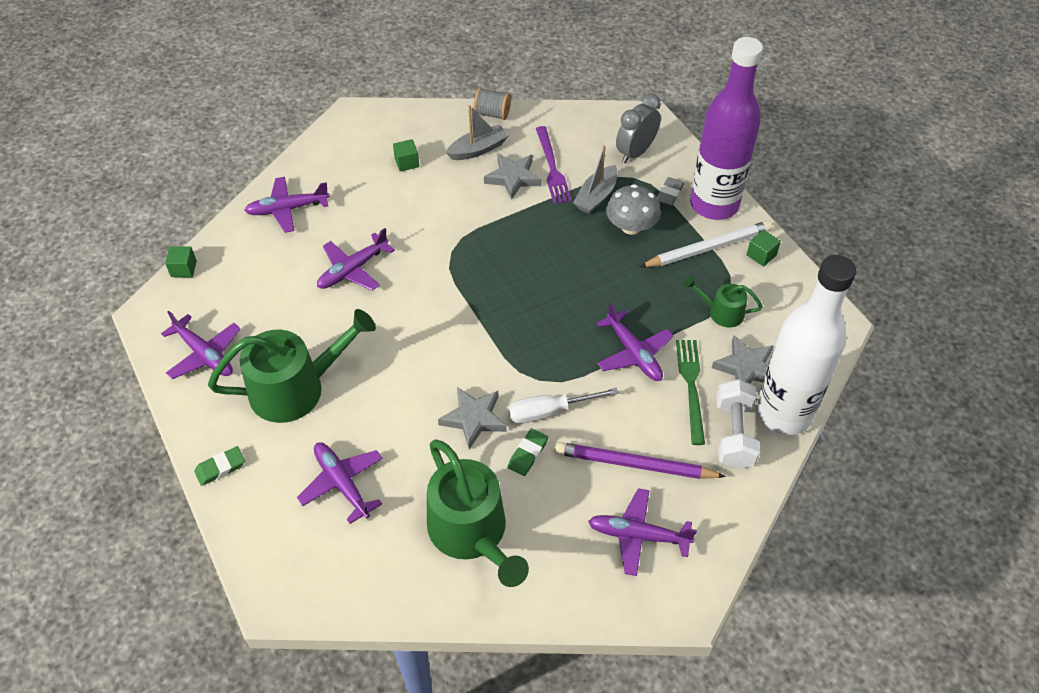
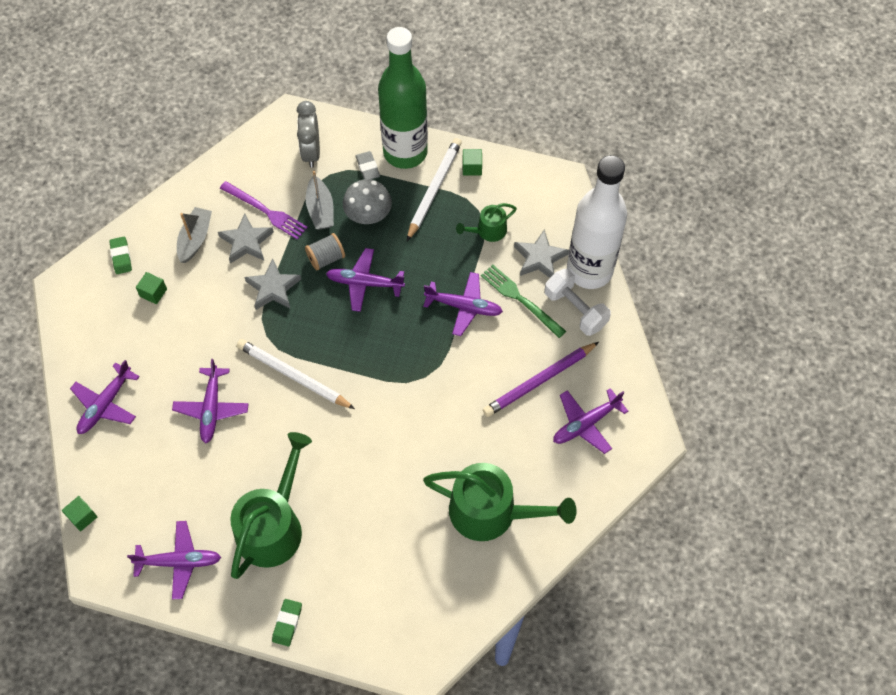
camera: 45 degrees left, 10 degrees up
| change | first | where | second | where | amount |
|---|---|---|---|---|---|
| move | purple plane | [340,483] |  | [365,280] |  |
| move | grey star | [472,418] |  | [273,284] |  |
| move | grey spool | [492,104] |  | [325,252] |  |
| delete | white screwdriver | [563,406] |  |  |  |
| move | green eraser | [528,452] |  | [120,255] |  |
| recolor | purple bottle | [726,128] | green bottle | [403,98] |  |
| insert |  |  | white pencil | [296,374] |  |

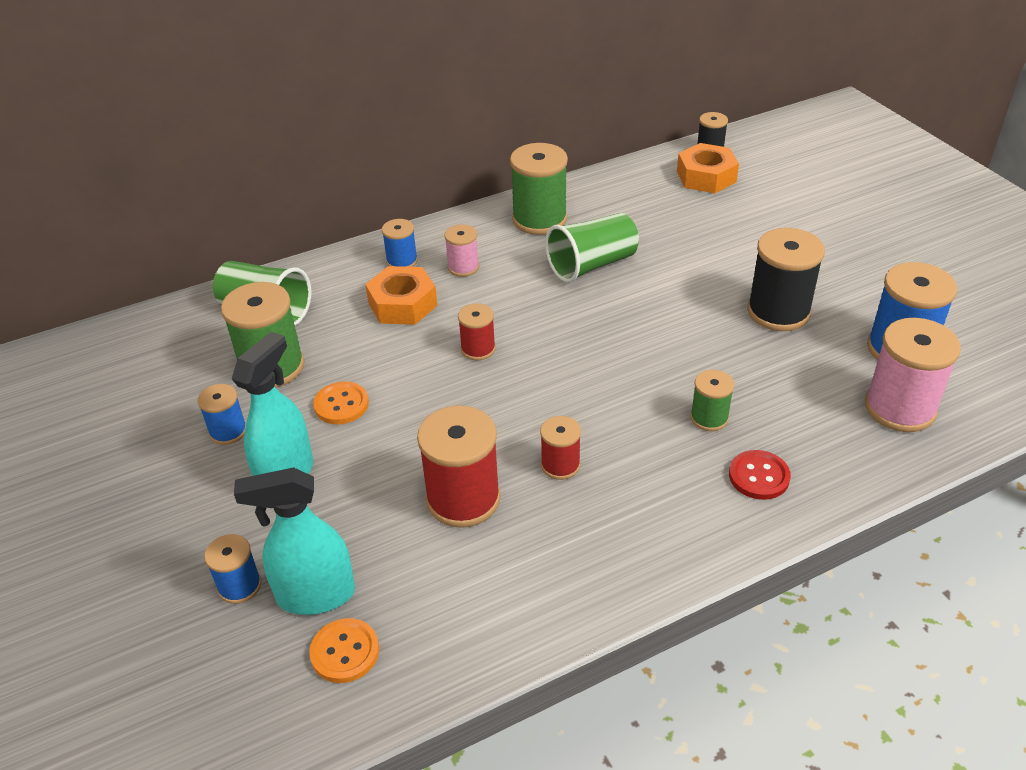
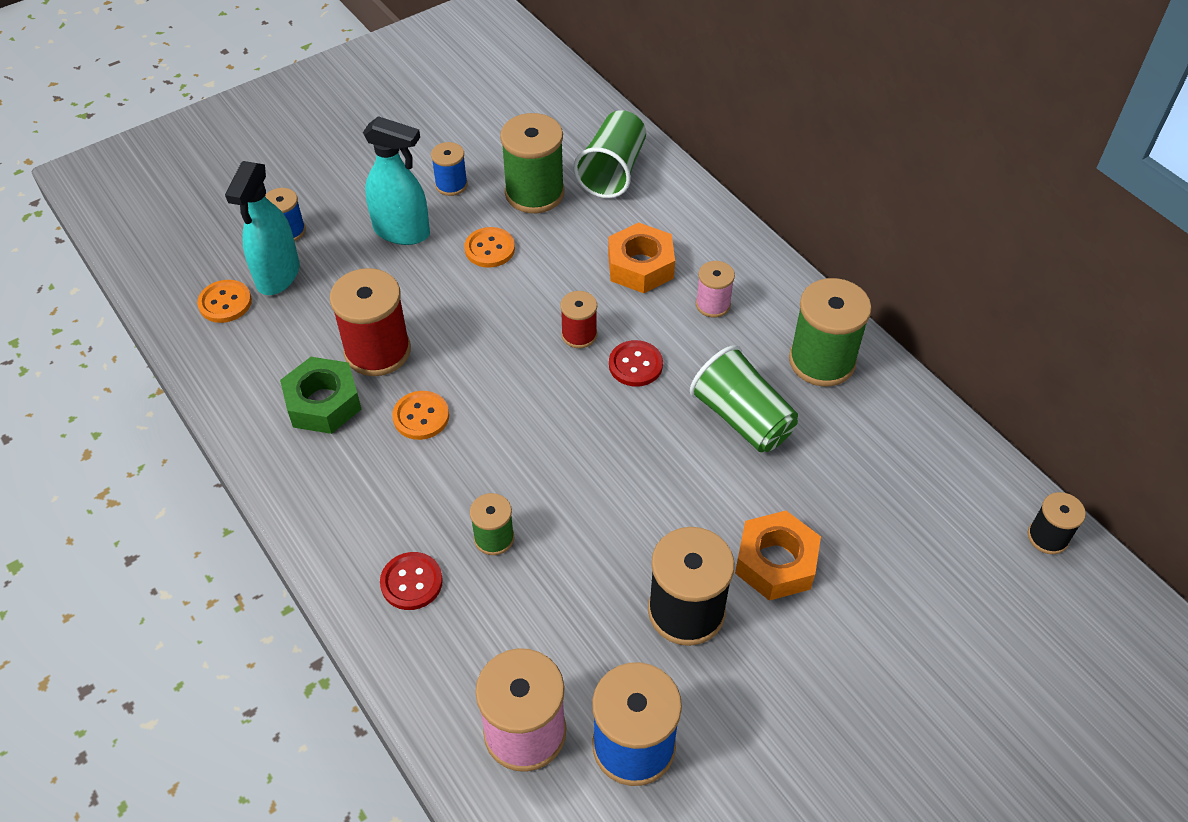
camera: 80 degrees right, 10 degrees up
| change | first | where | second | where | amount |
|---|---|---|---|---|---|
| rotate | turquoise spray bottle | [294,541] |  | [262,228] | 150 degrees counterclockwise |
| delete | blue spool | [400,243] |  |  |  |
| replace | red spool | [560,448] | orange button | [420,415] |  |
| move | orange nut | [708,168] |  | [778,556] |  |
| insert |  |  | green nut | [321,395] |  |
| insert |  |  | red button | [636,363] |  |

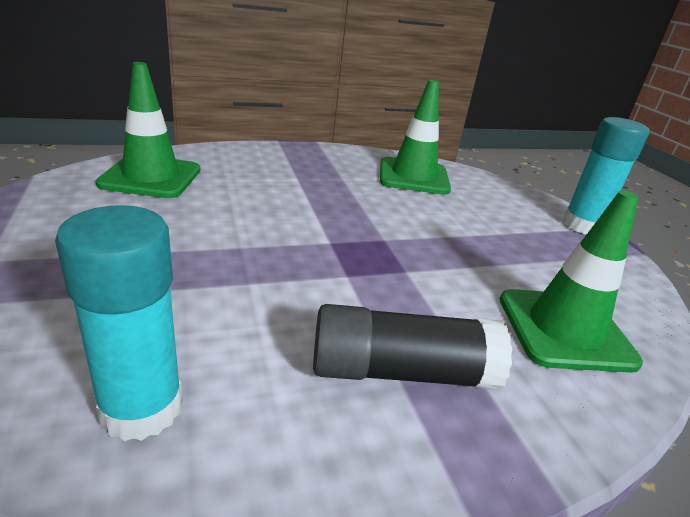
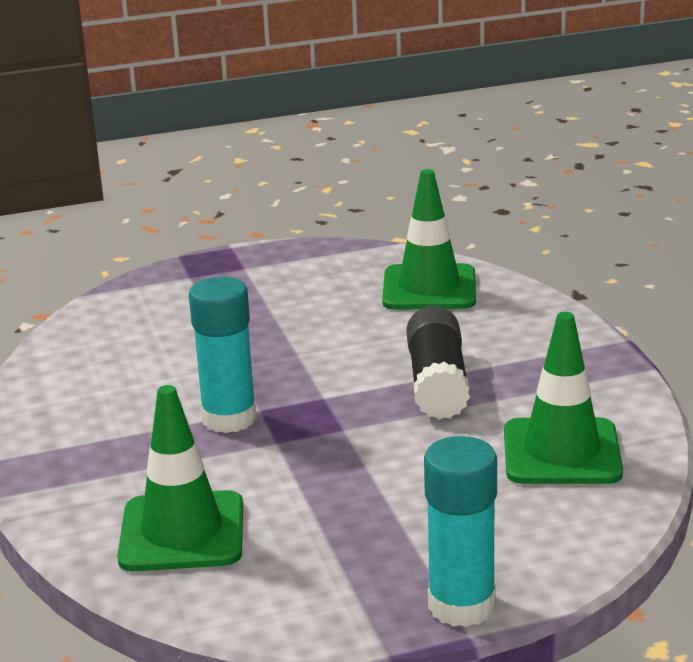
camera: 95 degrees right, 5 degrees down
| change | first | where | second | where | amount |
|---|---|---|---|---|---|
| move | turquoise glue stick | [119,323] |  | [223,355] |  |
| move | black glue stick | [412,347] |  | [438,363] |  |

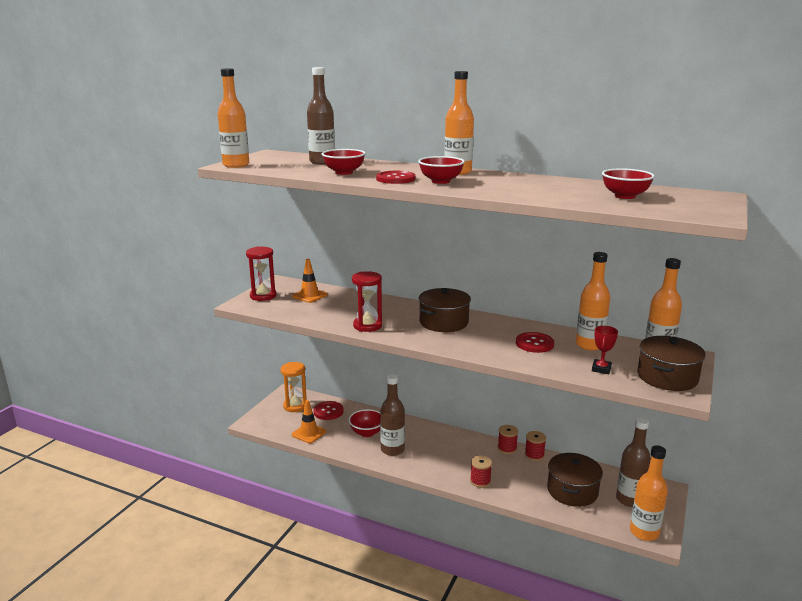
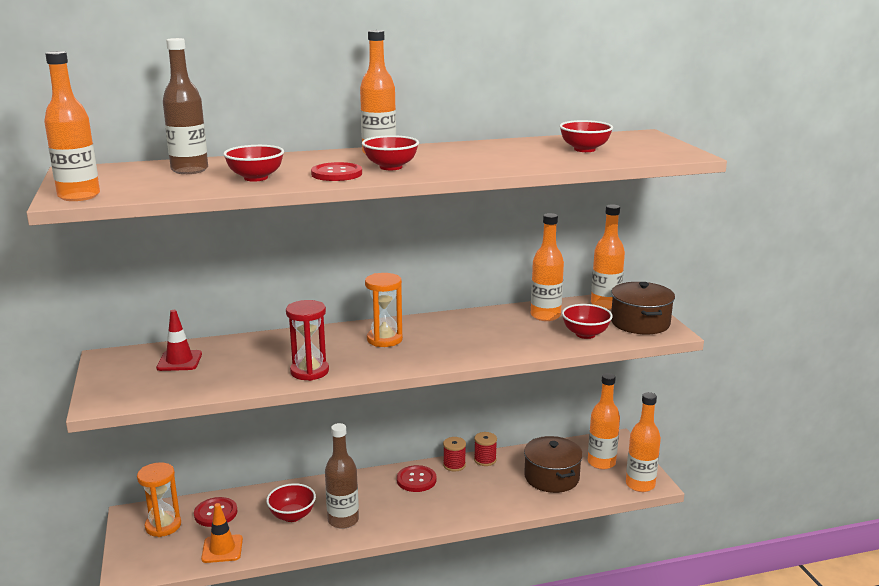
camera: 40 degrees left, 0 degrees up
| change | first | where | second | where | amount |
|---|---|---|---|---|---|
| delete | red hourglass | [261,274] |  |  |  |
| recolor | orange traffic cone | [310,281] | red traffic cone | [179,340] |  |
| replace | brown pot | [445,310] | orange hourglass | [384,310] |  |
| delete | red spool | [481,472] |  |  |  |
| move | red button | [535,342] |  | [416,478] |  |
| replace | red trophy | [605,350] | red bowl | [587,321] |  |
| recolor | brown bottle | [633,462] | orange bottle | [604,421] |  |

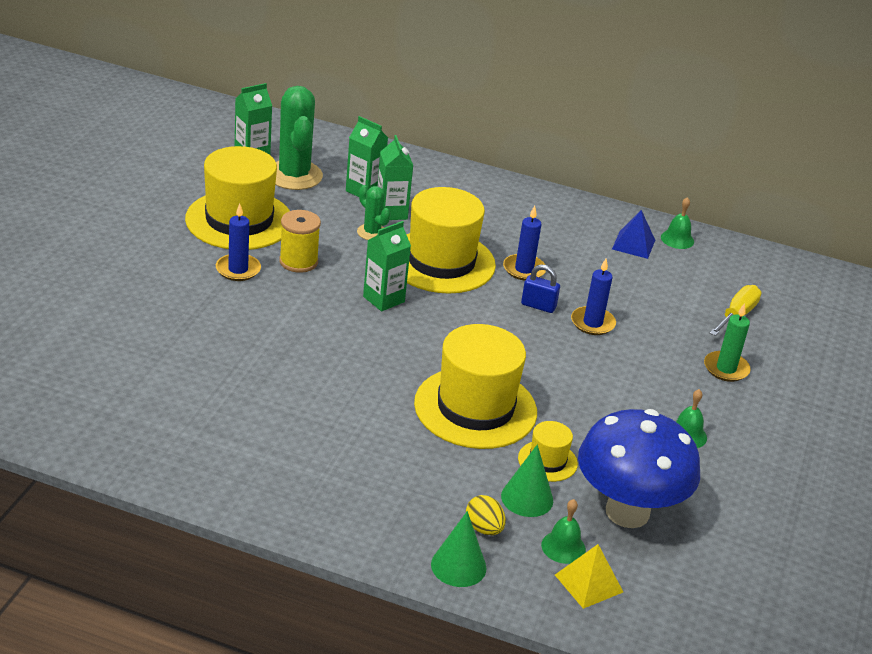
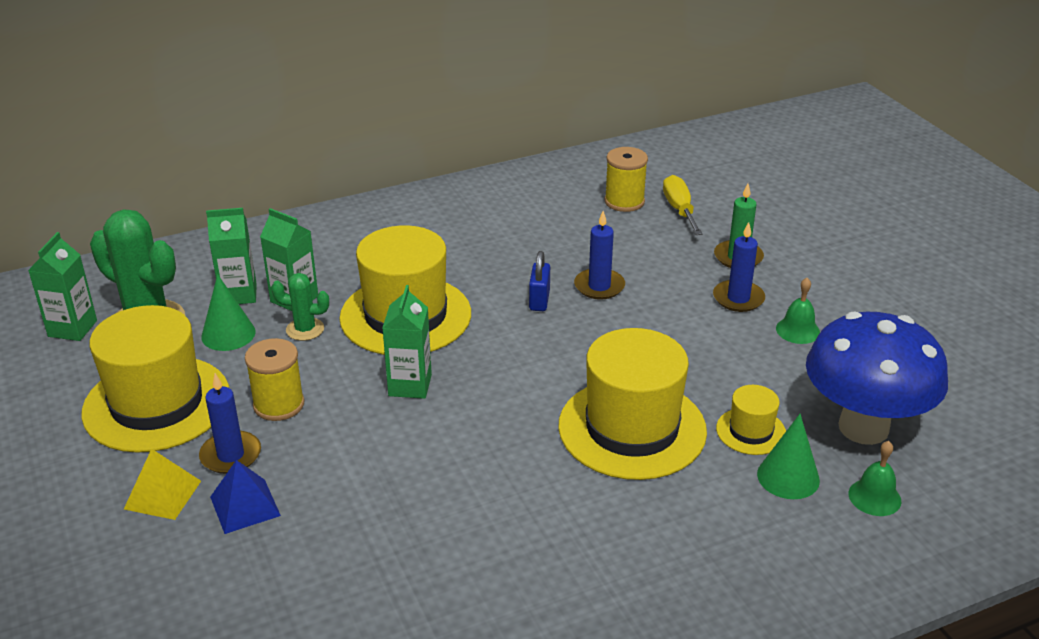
camera: 40 degrees left, 0 degrees up
| change | first | where | second | where | amount |
|---|---|---|---|---|---|
| move | green cone | [459,549] |  | [228,312] |  |
| delete | yellow egg | [486,515] |  |  |  |
| move | blue candle | [524,243] |  | [739,267] |  |
| rotate | blue padlock | [540,288] |  | [539,281] | 60 degrees counterclockwise |
| move | yellow pyramid | [589,576] |  | [162,484] |  |
| move | blue pyramid | [633,234] |  | [245,497] |  |
| delete | green bell | [677,223] |  |  |  |
| insert |  |  | yellow spool | [626,179] |  |

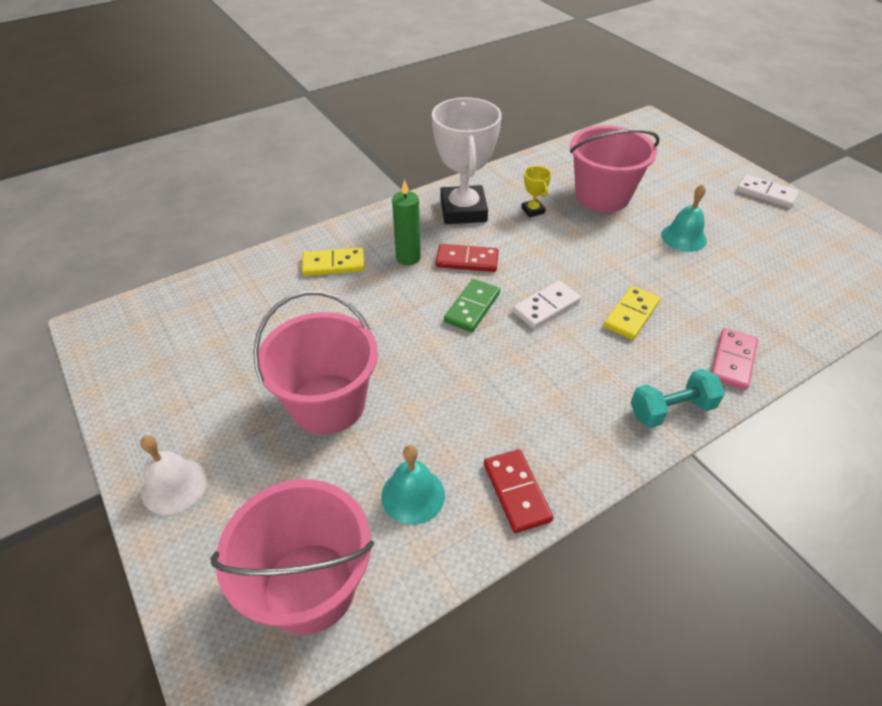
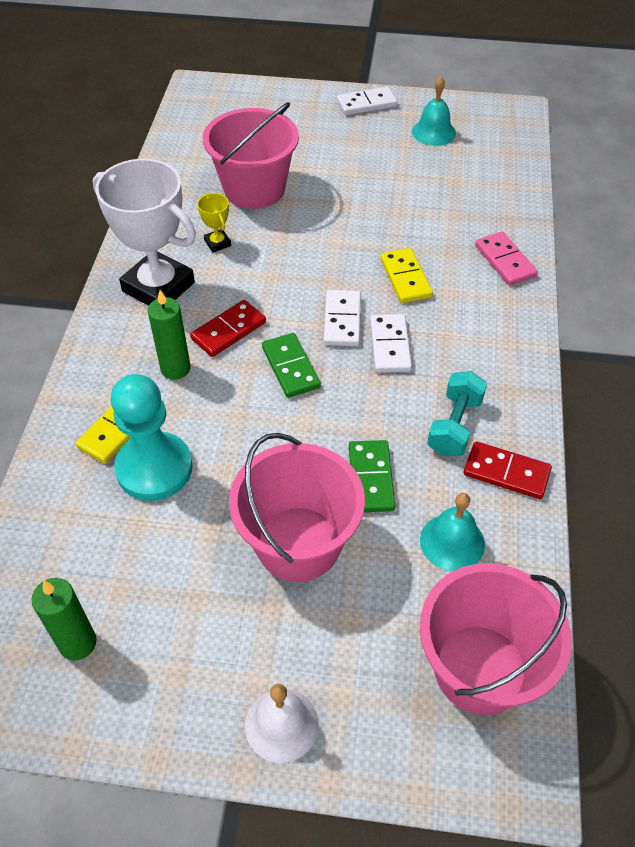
camera: 50 degrees left, 5 degrees up
| change | first | where | second | where | amount |
|---|---|---|---|---|---|
| rotate | yellow trophy | [536,191] |  | [214,222] | 45 degrees clockwise |
| move | turquoise dumbbell | [678,398] |  | [457,413] |  |
| move | turquoise bell | [684,218] |  | [434,111] |  |
| insert |  |  | green candle | [64,619] |  |
| insert |  |  | turquoise pawn | [151,437] |  |
| insert |  |  | green domino | [372,476] |  |
| insert |  |  | white domino | [391,343] |  |

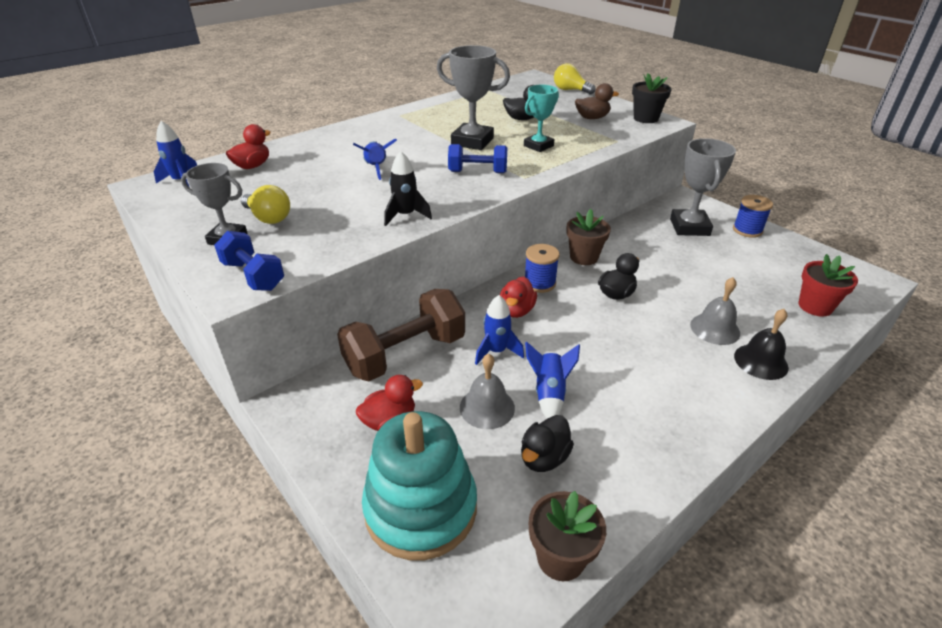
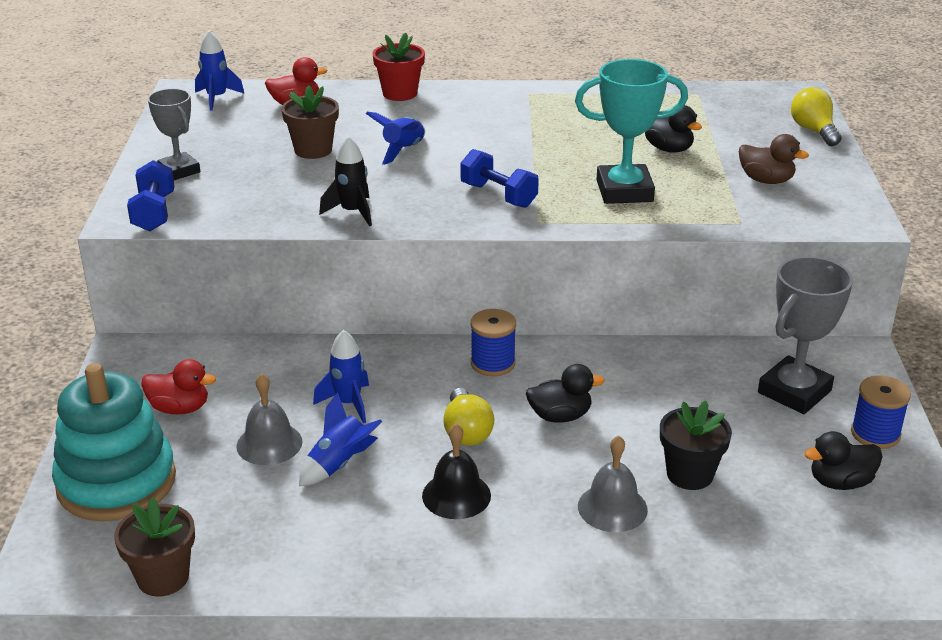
camera: 40 degrees right, 5 degrees down
| change | first | where | second | where | amount |
|---|---|---|---|---|---|
| move | yellow light bulb | [265,204] |  | [468,417] |  |
| delete | brown dumbbell | [401,335] |  |  |  |
| delete | grey trophy | [473,97] |  |  |  |
| delete | red duck | [518,297] |  |  |  |
| move | black duck | [547,443] |  | [843,460] |  |
| resize | turquoise trophy | [541,118] |  | [631,131] | x1.55 |
| move | brown flower pot | [588,237] |  | [310,122] |  |
| move | black flower pot | [652,98] |  | [696,445] |  |
| move | black bell | [761,344] |  | [456,471] |  |
| move | red flower pot | [828,285] |  | [398,67] |  |

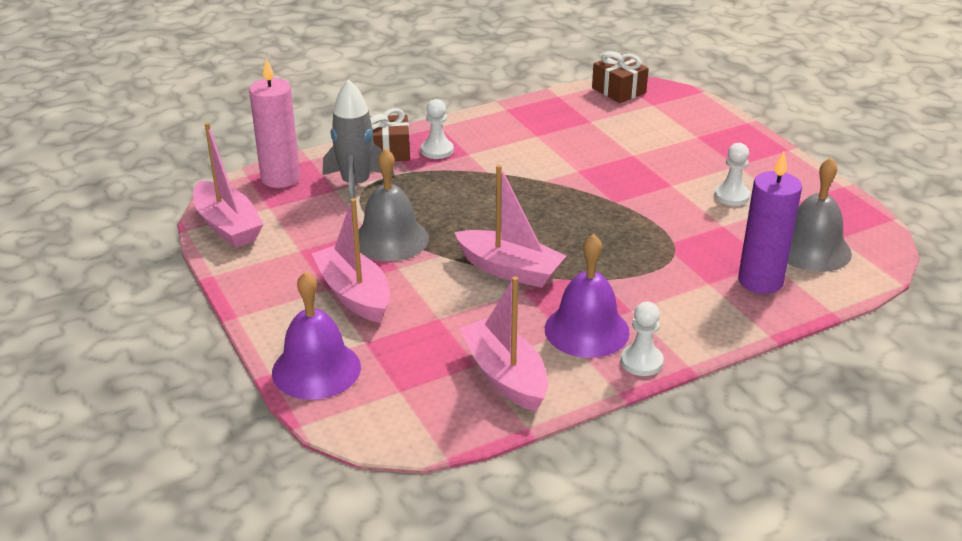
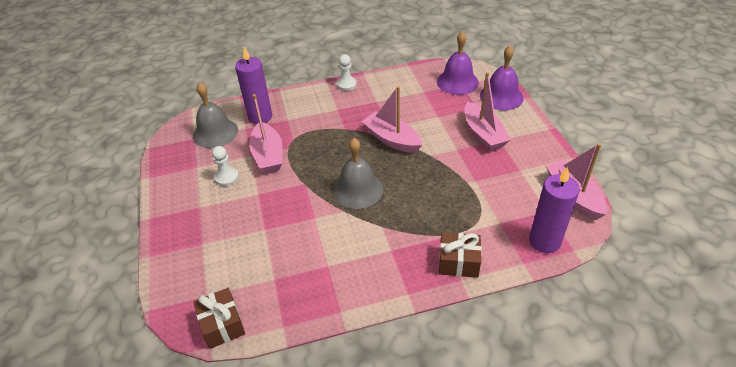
camera: 165 degrees left, 10 degrees up
| change | first | where | second | where | amount |
|---|---|---|---|---|---|
| recolor | pink candle | [274,123] | purple candle | [554,210] |  |
| delete | grey rocket | [358,140] |  |  |  |
| move | grey bell | [393,204] |  | [358,173] |  |
| delete | white pawn | [437,129] |  |  |  |
| move | pink boat | [503,344] |  | [266,133] |  |
| move | purple bell | [587,296] |  | [458,63] |  |

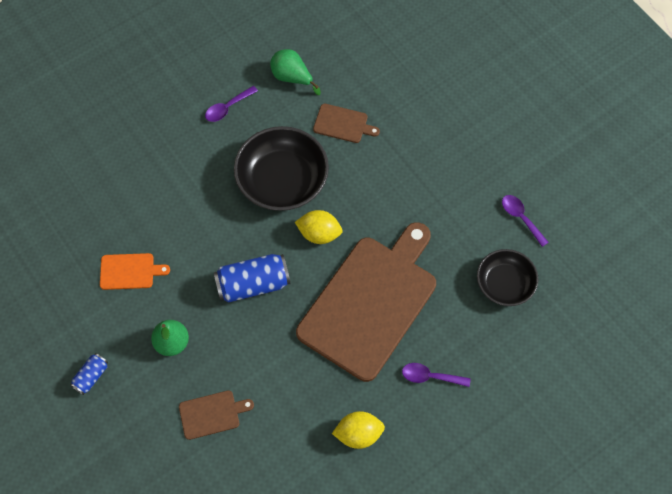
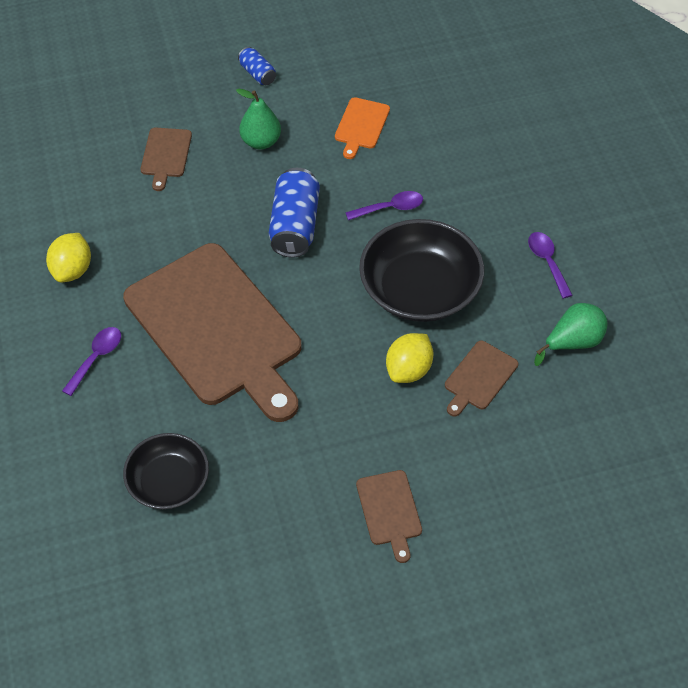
camera: 110 degrees right, 10 degrees down
| change | first | where | second | where | amount |
|---|---|---|---|---|---|
| move | yellow lemon | [319,227] |  | [410,358] |  |
| move | purple spoon | [525,221] |  | [384,205] |  |
| insert |  |  | brown cutting board | [389,516] |  |

